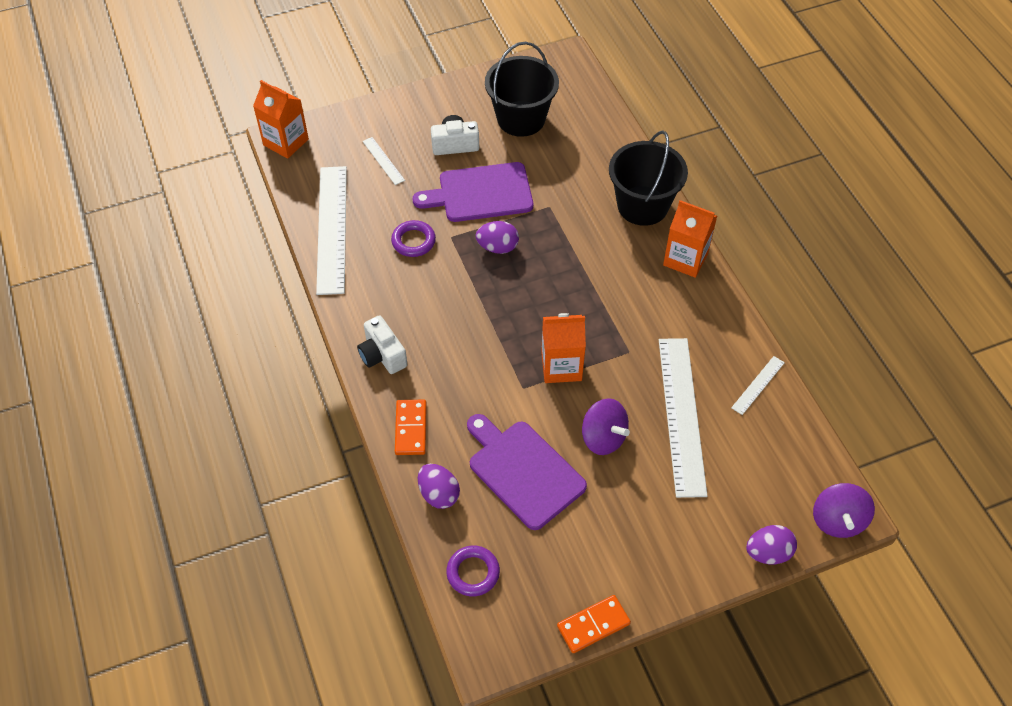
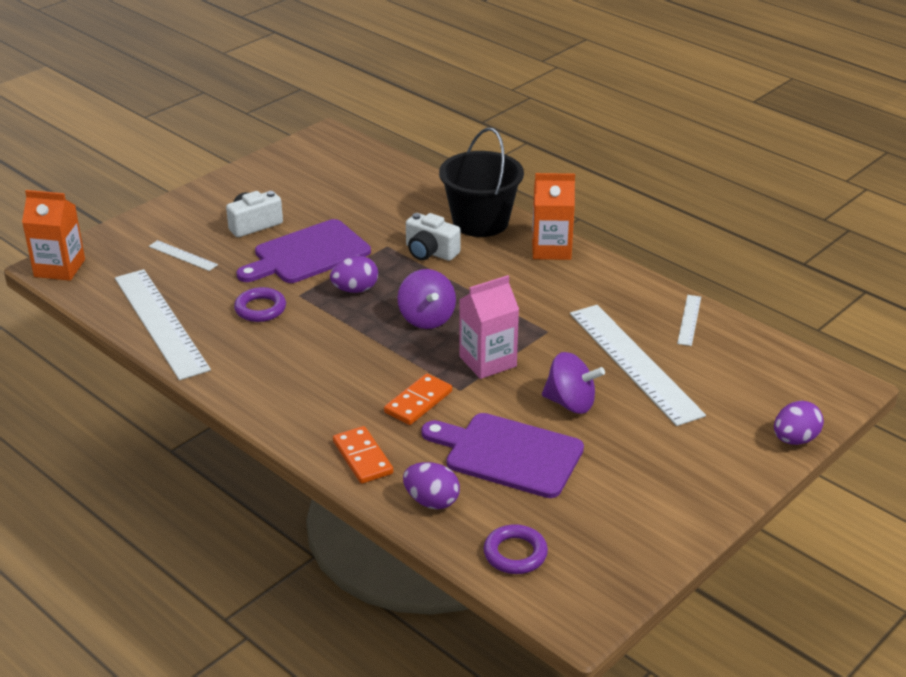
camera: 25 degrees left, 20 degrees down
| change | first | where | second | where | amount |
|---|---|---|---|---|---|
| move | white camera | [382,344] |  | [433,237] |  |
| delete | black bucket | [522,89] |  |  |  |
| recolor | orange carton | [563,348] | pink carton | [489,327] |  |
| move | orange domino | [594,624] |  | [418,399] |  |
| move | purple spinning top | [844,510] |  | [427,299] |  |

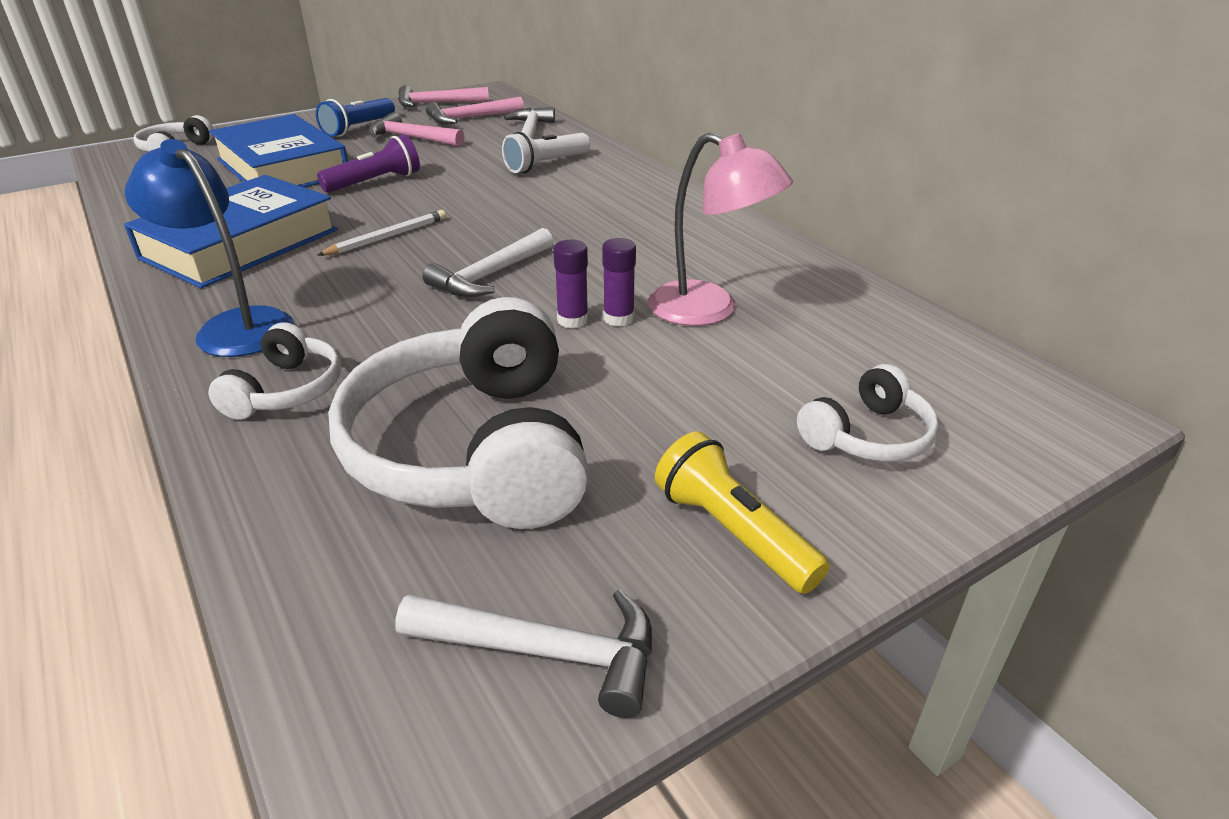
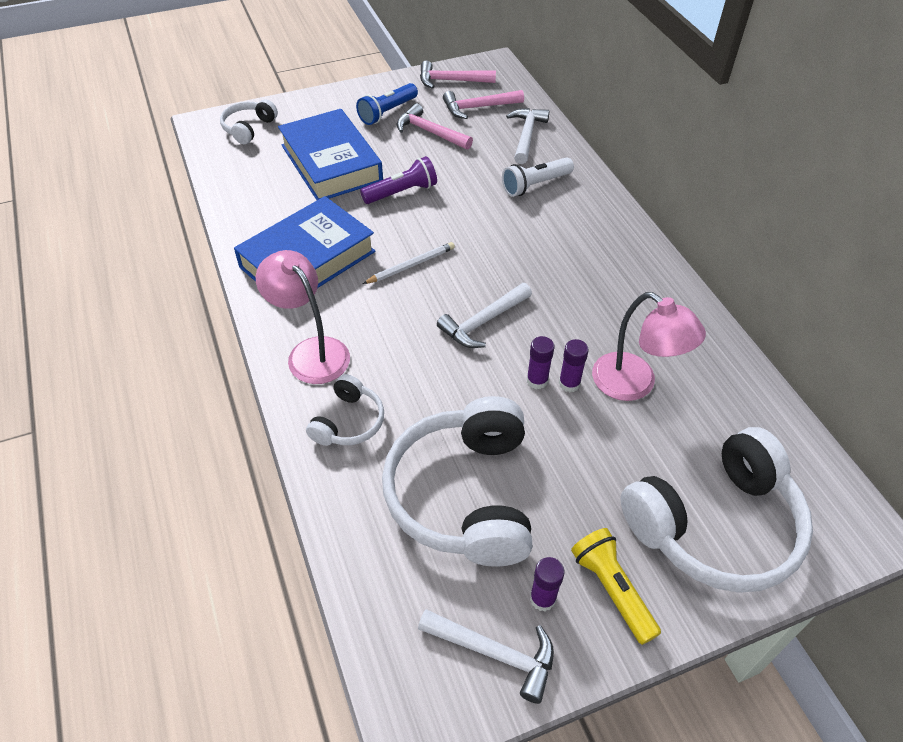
camera: 10 degrees right, 15 degrees up
| change | first | where | second | where | amount |
|---|---|---|---|---|---|
| recolor | blue lamp | [209,248] | pink lamp | [303,317] |  |
| resize | white headphones | [868,413] |  | [717,510] | x2.06 |
| insert |  |  | purple glue stick | [547,584] |  |

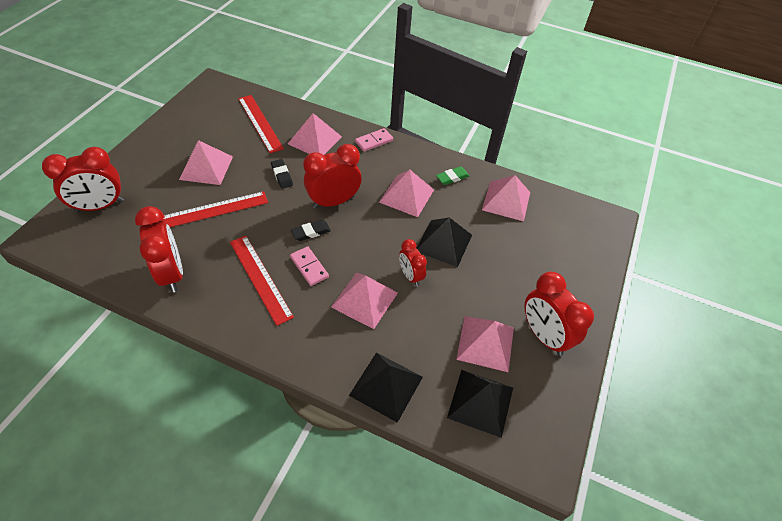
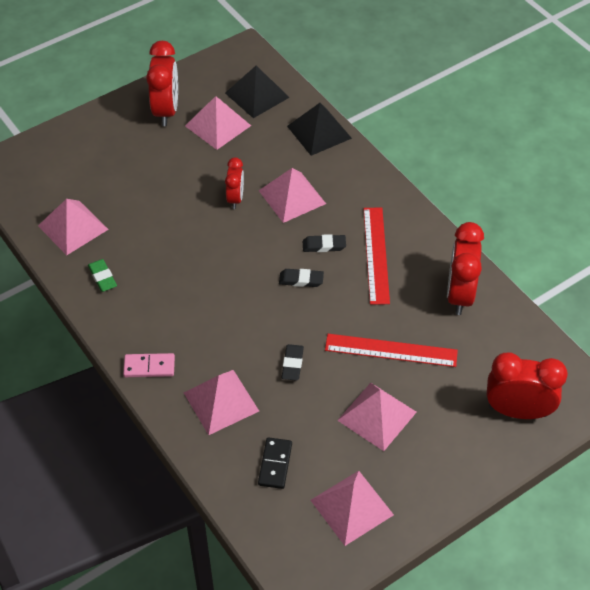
camera: 145 degrees left, 0 degrees up
| change | first | where | second | where | amount |
|---|---|---|---|---|---|
| replace | red ruler | [261,124] | black domino | [275,463] |  |
| replace | pink domino | [309,266] | black eraser | [324,243] |  |
| delete | red clock | [332,176] |  |  |  |
| move | pink pyramid | [406,193] |  | [352,508] |  |
| delete | black pyramid | [444,242] |  |  |  |
| rotate | green eraser | [453,176] |  | [102,275] | 60 degrees clockwise |

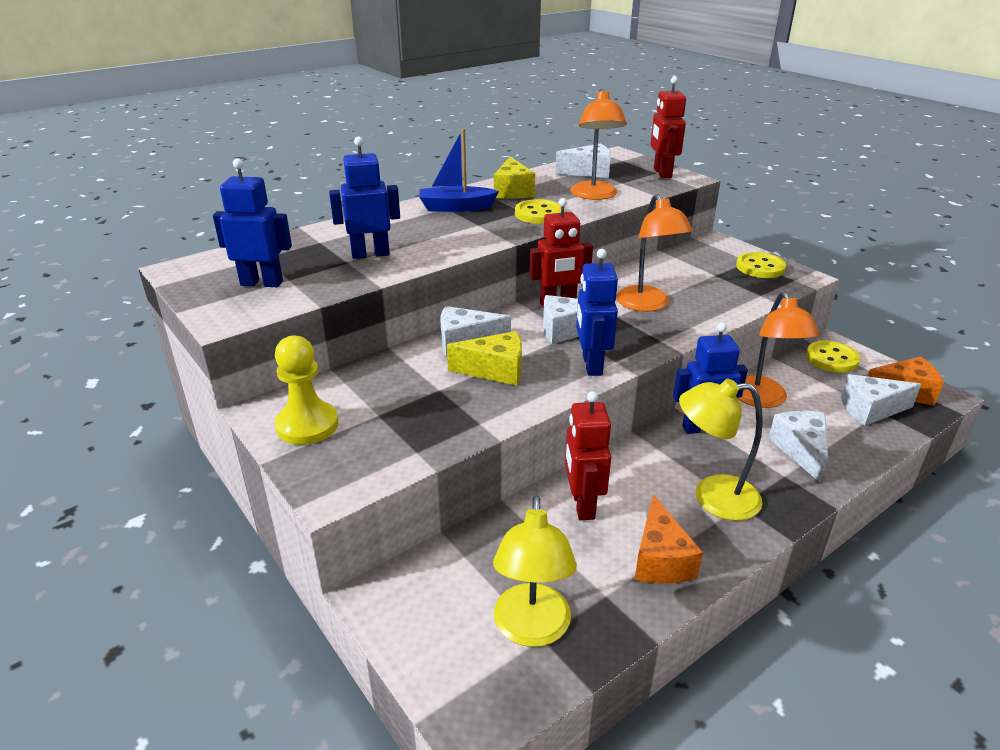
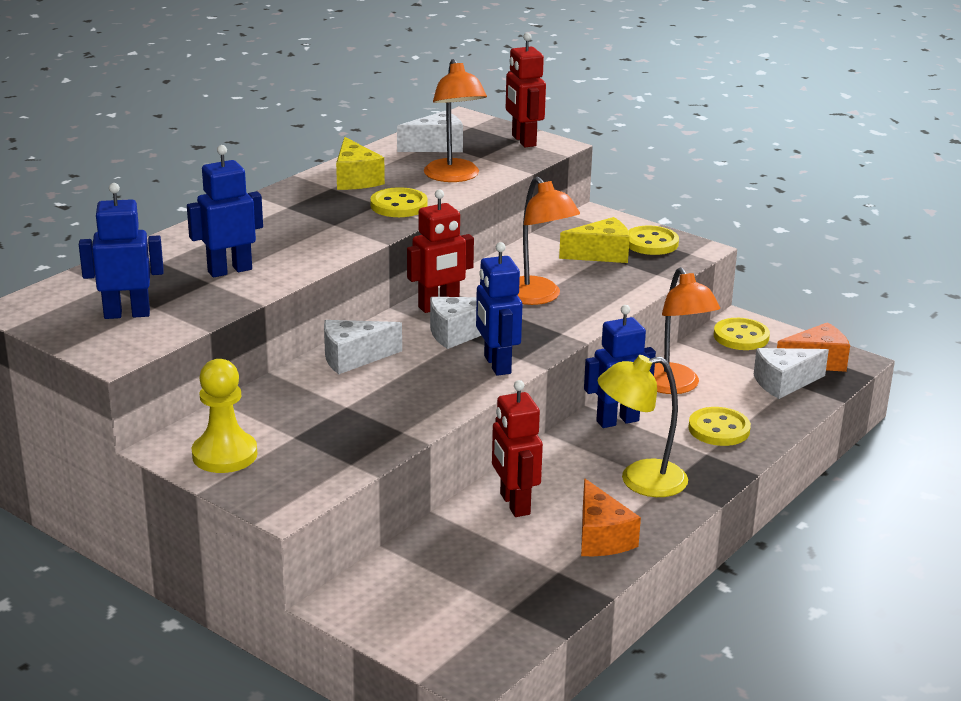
camera: 15 degrees left, 5 degrees down
| change | first | where | second | where | amount |
|---|---|---|---|---|---|
| delete | blue boat | [459,170] |  |  |  |
| move | yellow cheese | [484,358] |  | [594,240] |  |
| delete | yellow lamp | [535,571] |  |  |  |
| replace | white cheese | [798,446] | yellow button | [719,426] |  |

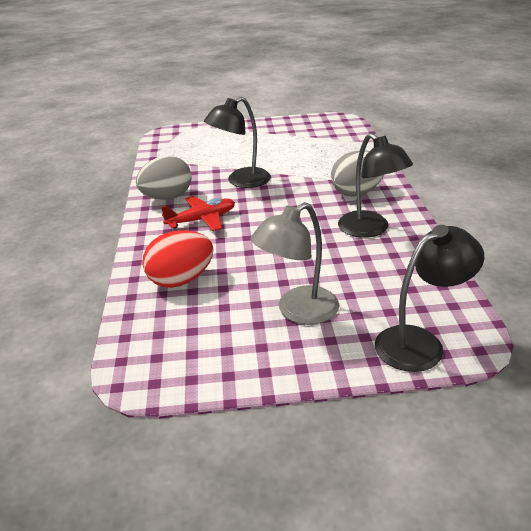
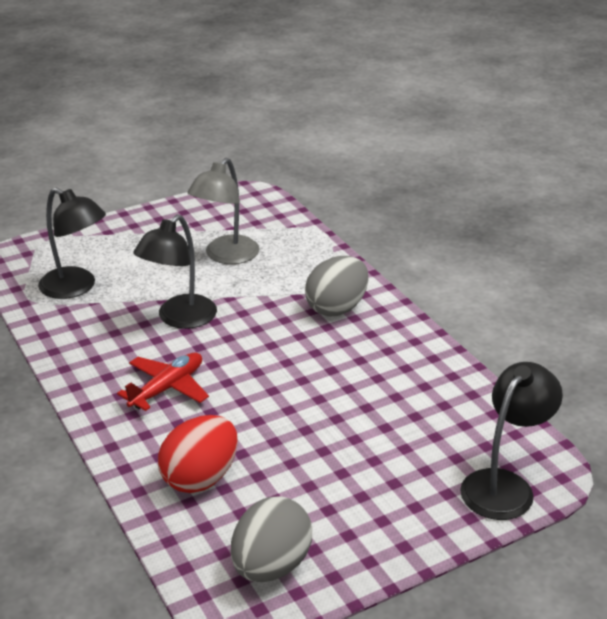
camera: 25 degrees left, 0 degrees up
| change | first | where | second | where | amount |
|---|---|---|---|---|---|
| move | grey egg | [164,178] |  | [271,539] |  |
| move | grey lamp | [294,263] |  | [223,211] |  |
| move | black lamp | [375,185] |  | [72,243] |  |

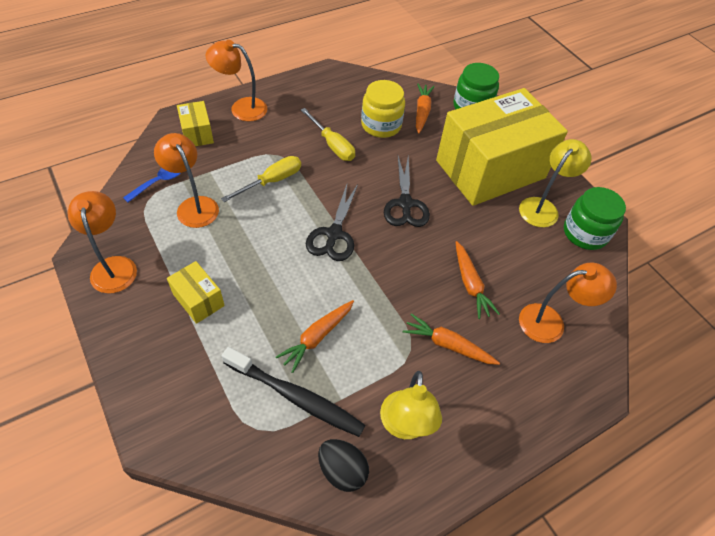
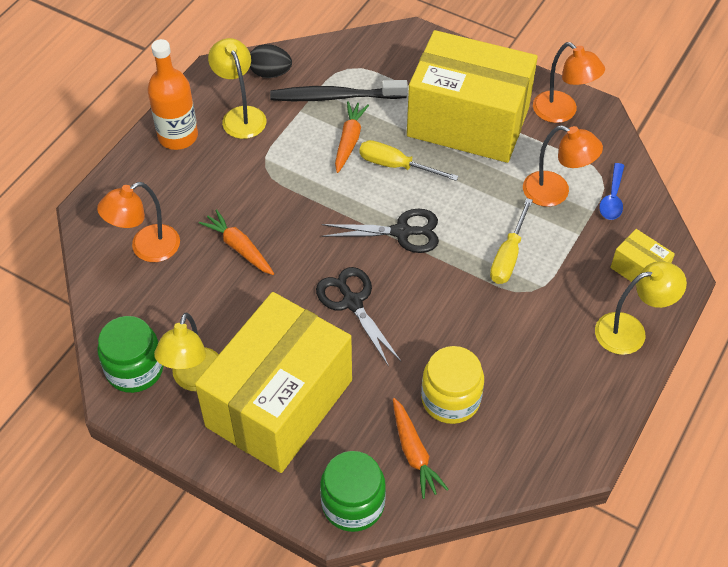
camera: 155 degrees right, 0 degrees up
| change | first | where | second | where | amount |
|---|---|---|---|---|---|
| resize | yellow box | [196,292] |  | [472,96] | x2.50 |
| recolor | orange lamp | [236,80] | yellow lamp | [641,308] |  |
| move | yellow screwdriver | [328,134] |  | [409,160] |  |
| rotate | black scissors | [332,222] |  | [380,231] | 105 degrees clockwise |
| delete | orange carrot | [451,339] |  |  |  |
| insert |  |  | orange bottle | [172,94] |  |

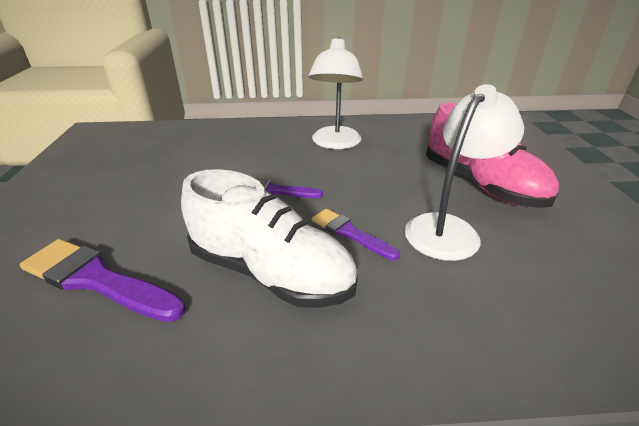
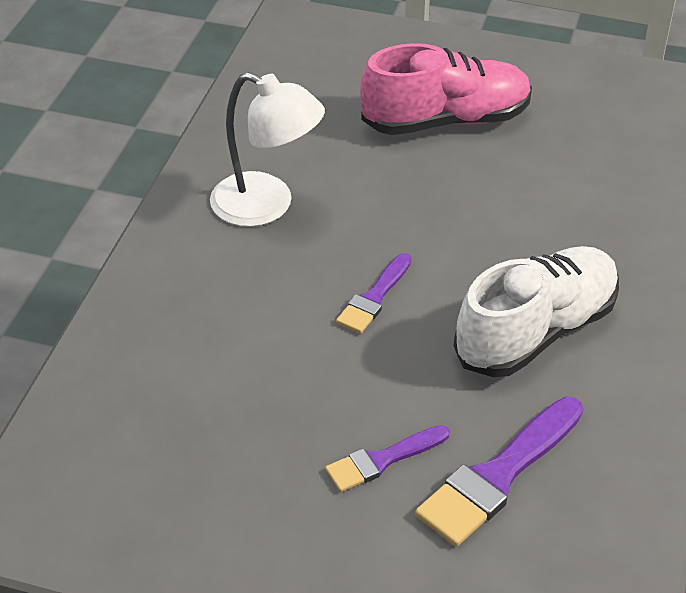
camera: 70 degrees left, 10 degrees up
| change | first | where | second | where | amount |
|---|---|---|---|---|---|
| move | purple brush | [356,234] |  | [387,458] |  |
| delete | white lamp | [464,172] |  |  |  |

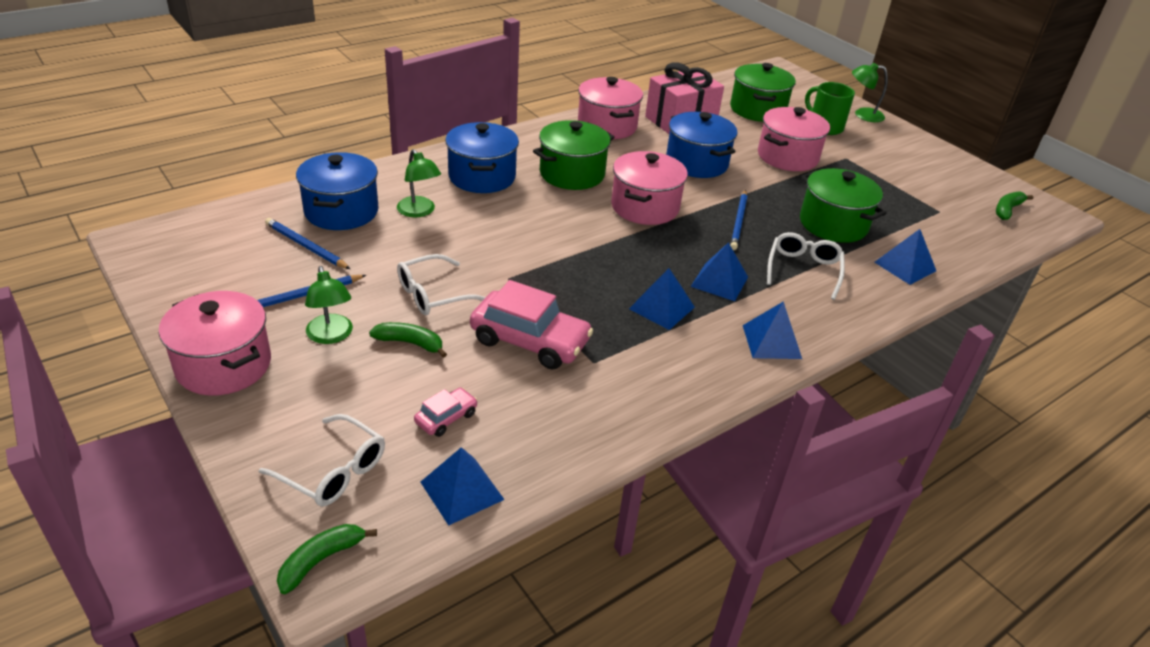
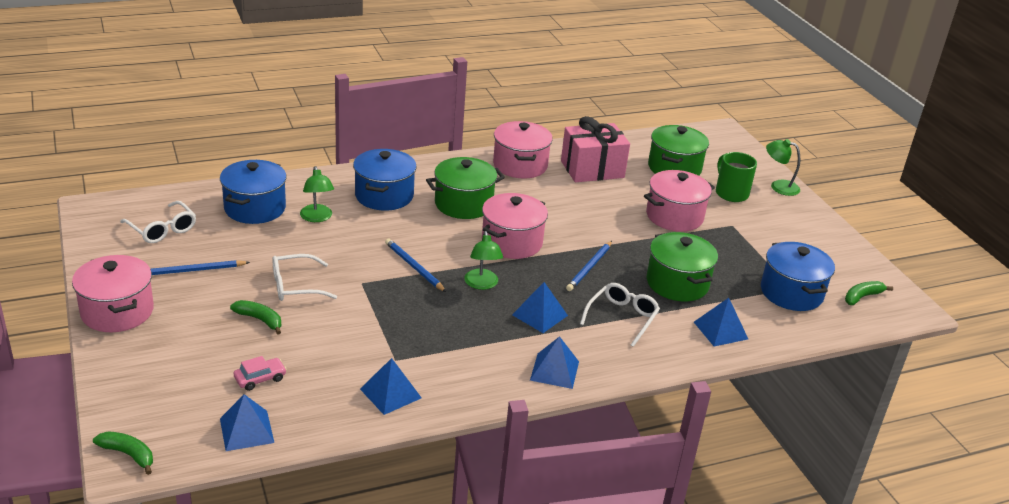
camera: 15 degrees right, 5 degrees down
| change | first | where | second | where | amount |
|---|---|---|---|---|---|
| move | white glasses | [322,460] |  | [158,222] |  |
| move | blue pencil | [307,243] |  | [415,265] |  |
| rotate | green banana | [327,559] |  | [123,453] | 60 degrees clockwise |
| move | green lamp | [329,305] |  | [483,260] |  |
| delete | pink car | [531,325] |  |  |  |
| move | blue pyramid | [662,299] |  | [391,386] |  |
| move | blue pot | [702,145] |  | [798,276] |  |

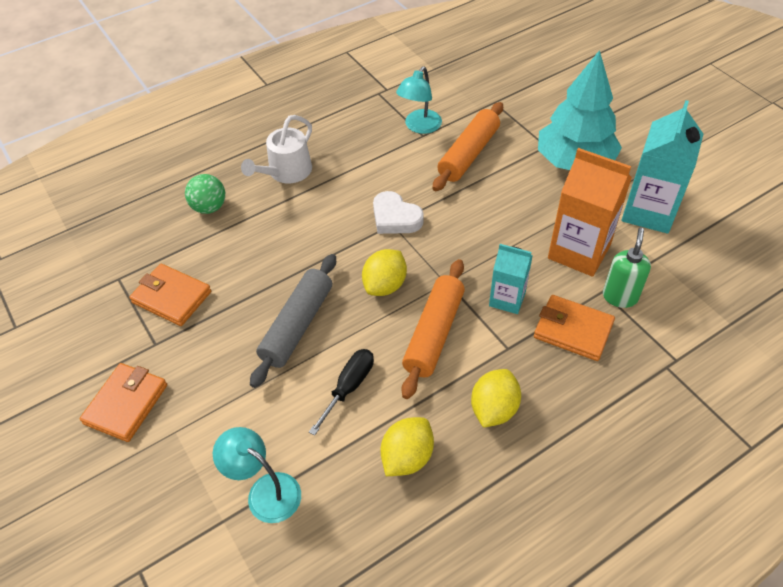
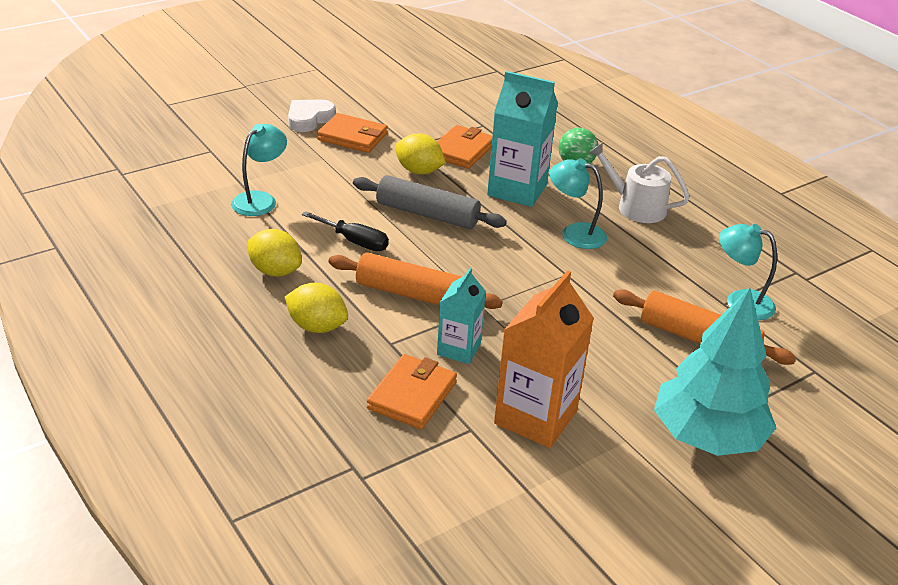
camera: 85 degrees right, 15 degrees down
| change | first | where | second | where | amount |
|---|---|---|---|---|---|
| move | yellow lemon | [384,272] |  | [420,154] |  |
| move | white heart | [398,212] |  | [312,116] |  |
| delete | green soap dispenser | [627,268] |  |  |  |
| move | turquoise carton | [662,167] |  | [522,139] |  |
| insert |  |  | turquoise lamp | [578,203] |  |

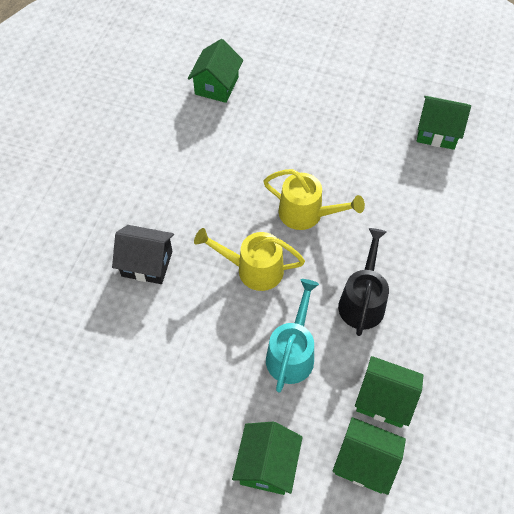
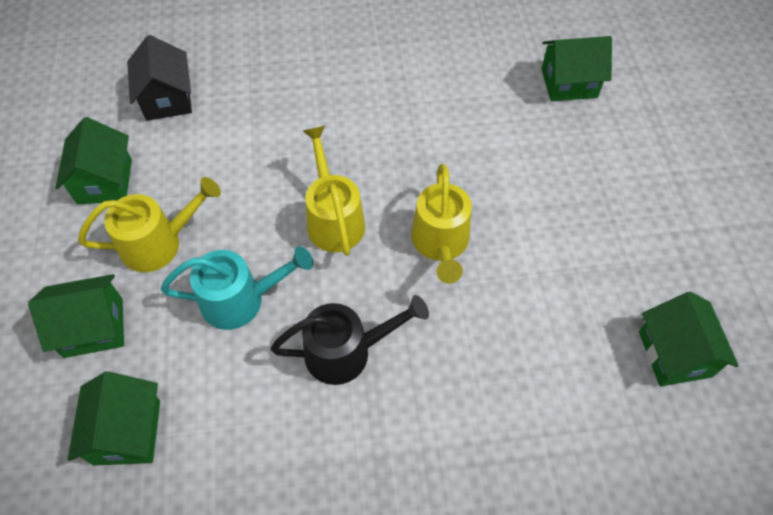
camera: 65 degrees right, 0 degrees up
| change | first | where | second | where | amount |
|---|---|---|---|---|---|
| move | black house | [143,254] |  | [159,78] |  |
| move | green house | [389,392] |  | [93,160] |  |
| insert |  |  | yellow watering can | [149,224] |  |

